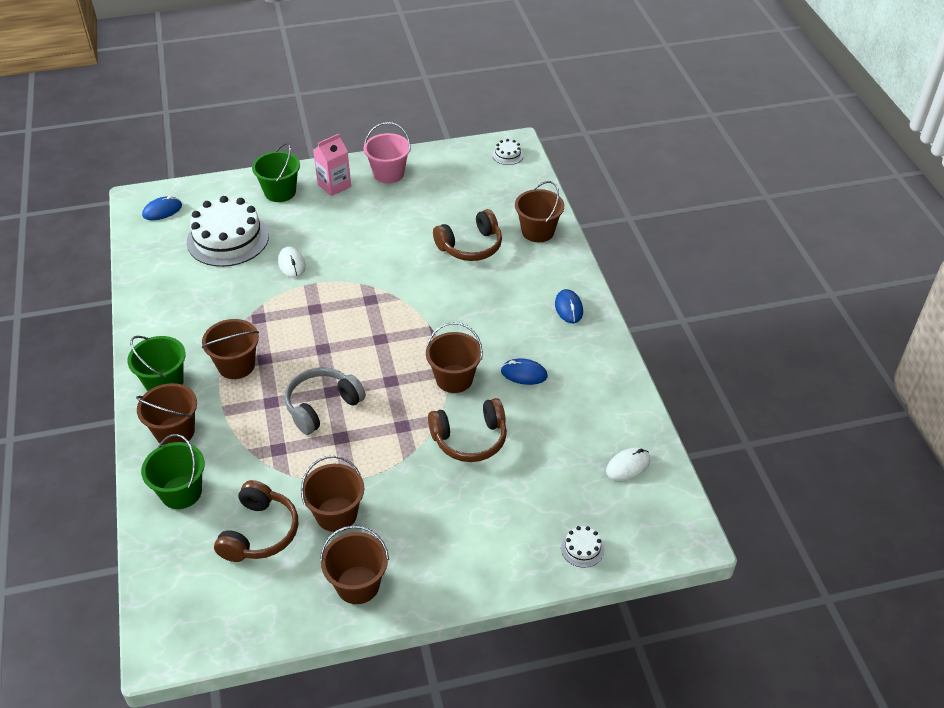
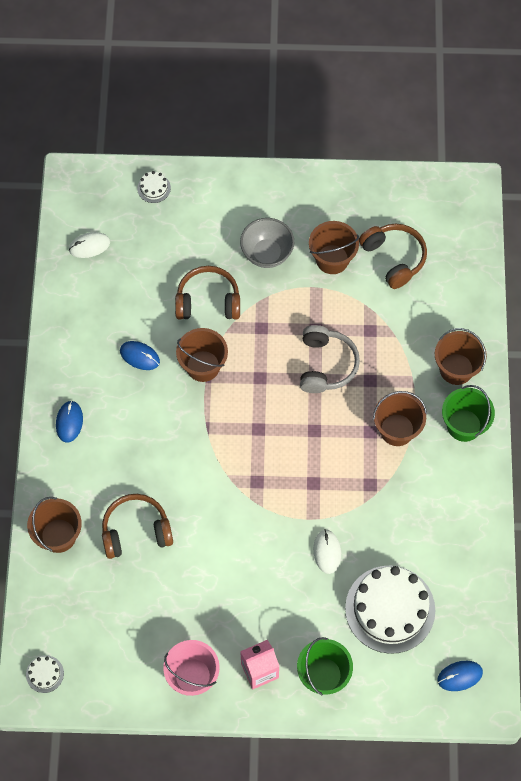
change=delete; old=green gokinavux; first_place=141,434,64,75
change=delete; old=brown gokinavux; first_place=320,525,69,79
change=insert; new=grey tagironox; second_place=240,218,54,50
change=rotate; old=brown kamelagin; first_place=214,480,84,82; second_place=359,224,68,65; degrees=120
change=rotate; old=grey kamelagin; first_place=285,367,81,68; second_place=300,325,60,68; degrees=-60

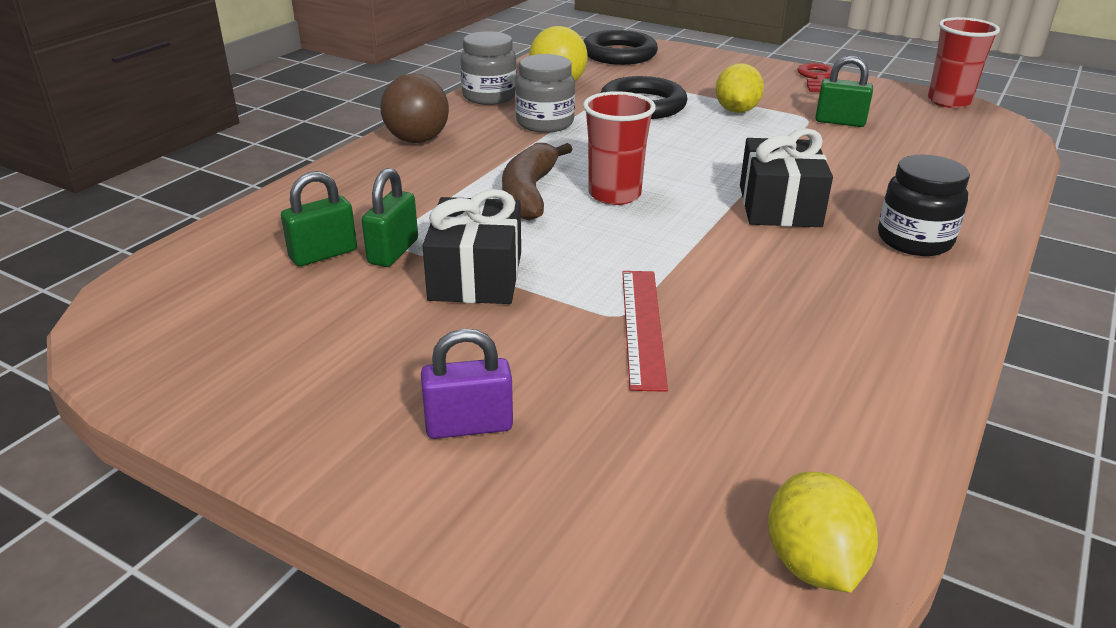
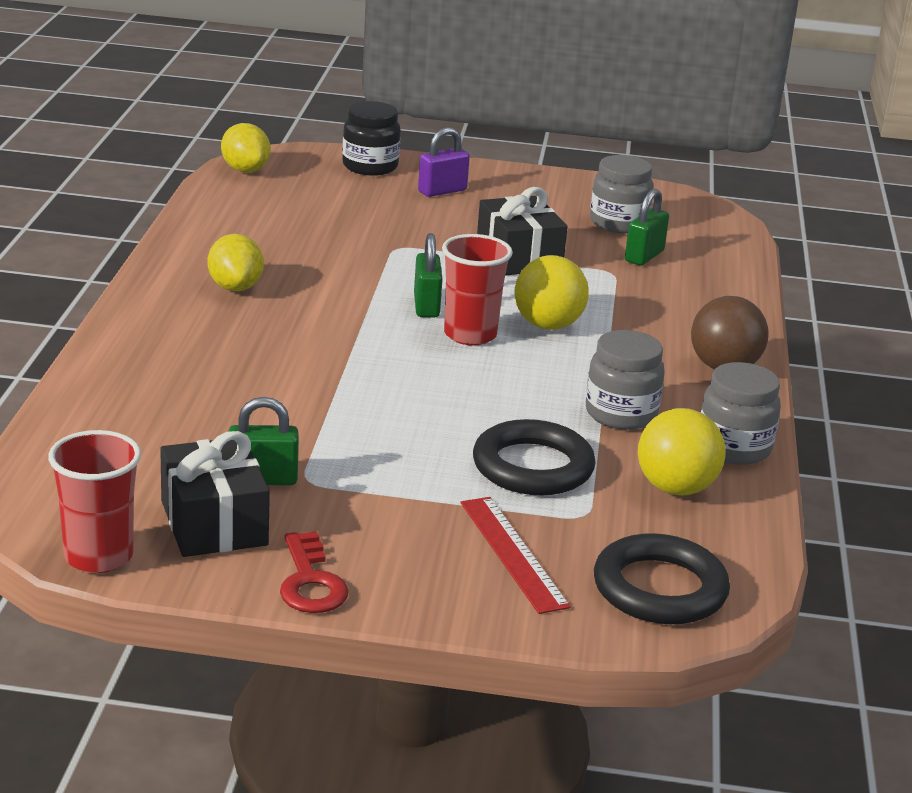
change=insert; new=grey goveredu; second_place=590,155,64,78
change=move; old=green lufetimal; first_place=362,168,56,99; second_place=414,233,29,85
change=move; old=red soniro; first_place=622,271,46,121; second_place=461,497,110,117
change=move; old=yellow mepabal; first_place=715,63,49,50; second_place=208,234,56,57
change=move; old=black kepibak; first_place=740,128,93,99; second_place=160,431,110,126
change=move; old=black goveredu; first_place=878,155,92,101; second_place=342,101,58,75
change=replace; old=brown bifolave; new=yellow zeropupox; first_place=502,143,71,78; second_place=515,255,73,75

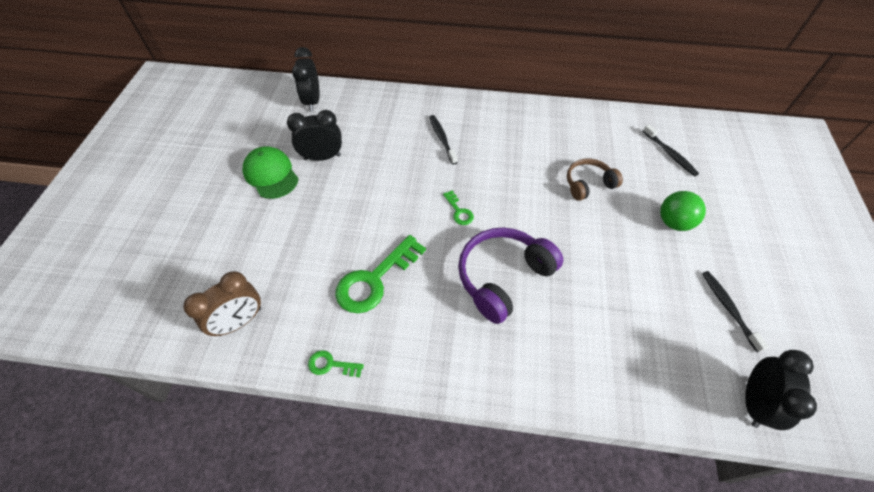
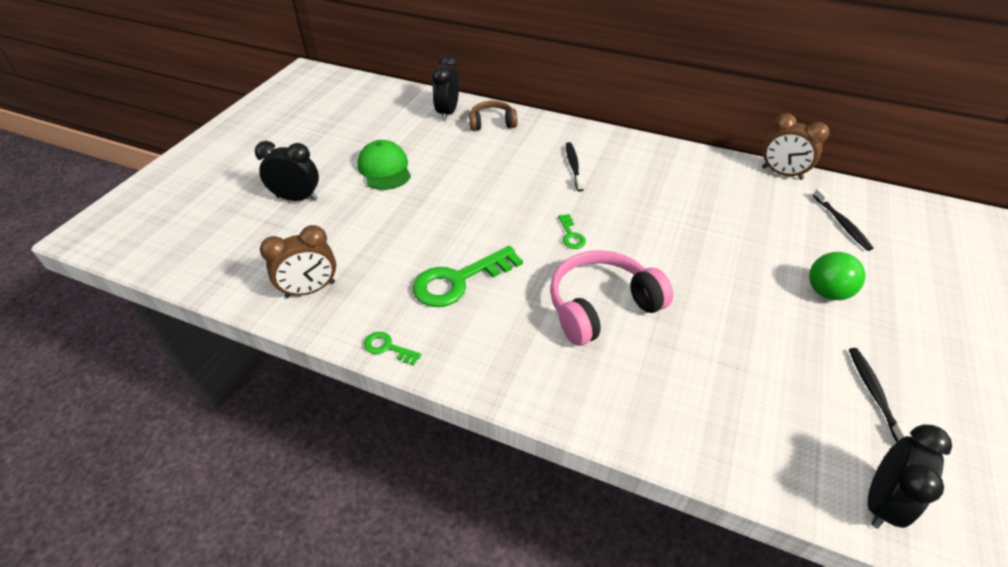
change=insert; new=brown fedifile; second_place=762,113,68,67
change=move; old=black fedifile; first_place=287,110,55,51; second_place=255,141,64,60
change=move; old=brown kamelagin; first_place=567,159,56,42; second_place=469,101,49,30
change=recolor; old=purple kamelagin; new=pink kamelagin; first_place=458,227,105,97; second_place=550,250,123,96

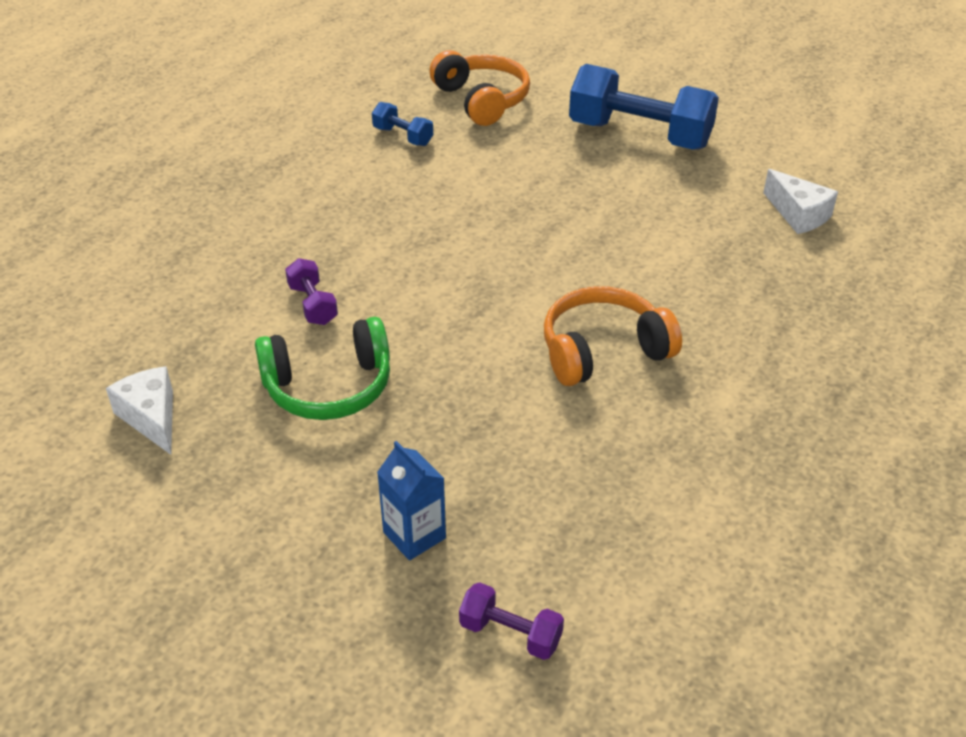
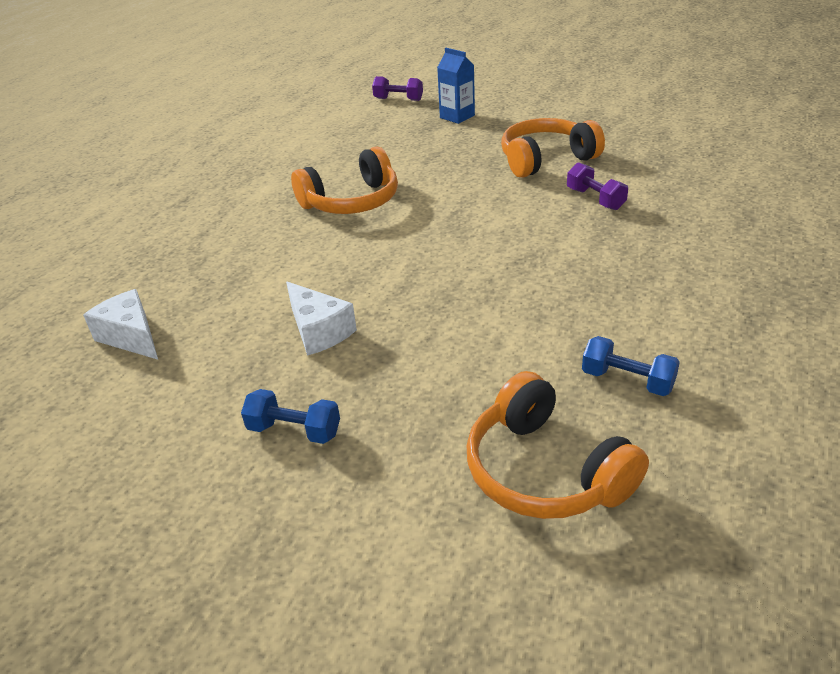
change=move; old=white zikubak; first_place=106,366,67,89; second_place=286,282,71,74
change=recolor; old=green kamelagin; new=orange kamelagin; first_place=255,317,135,103; second_place=501,118,104,60
change=resize; old=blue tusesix; first_place=569,64,150,86; second_place=241,389,99,55; factor=0.45

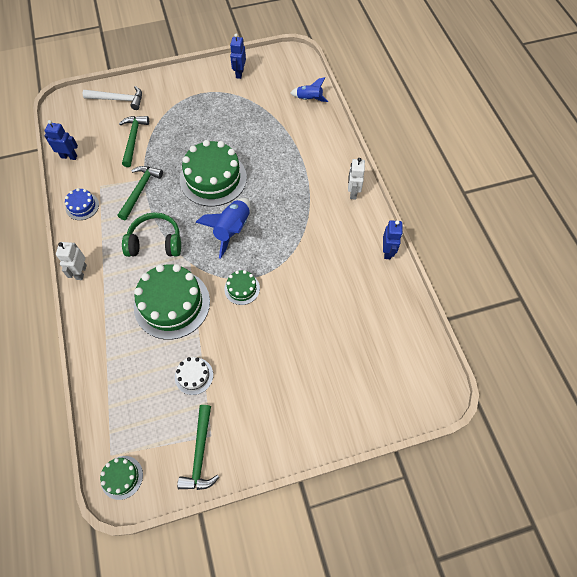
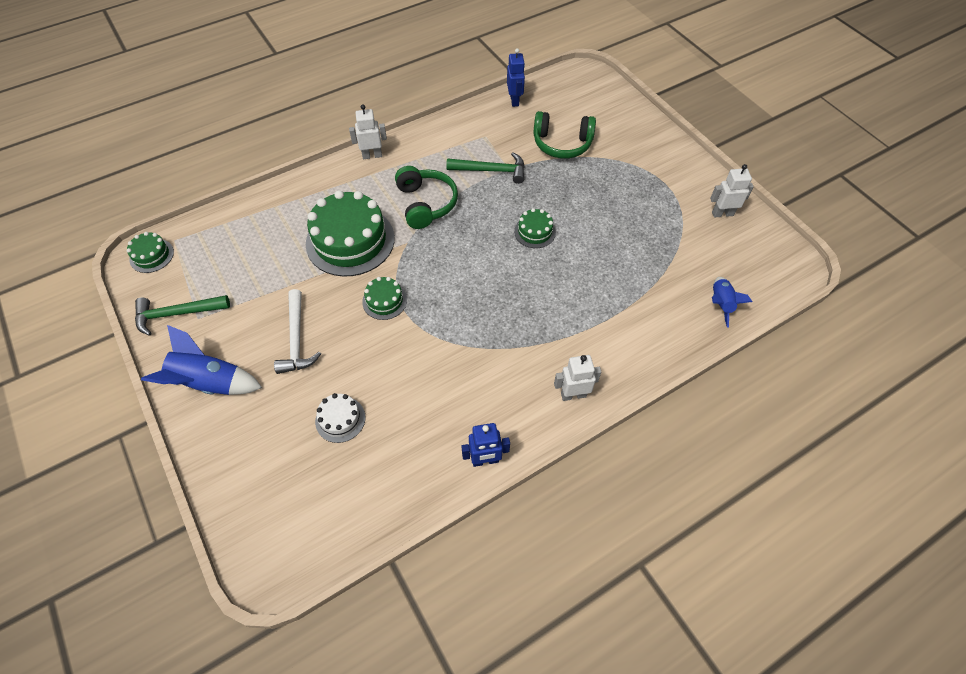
change=delete; old=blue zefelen; first_place=65,188,34,32
change=move; old=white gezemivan; first_place=83,86,59,24; second_place=274,289,47,85
change=move; old=white zefelen; first_place=175,357,38,38; second_place=315,393,51,50
change=move; old=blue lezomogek; first_place=195,198,55,61; second_place=141,325,121,70
change=replace; old=green gezemivan; new=green kamelagin; first_place=119,116,30,51; second_place=533,111,63,48
change=recolor; old=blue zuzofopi; new=white zuzofopi; first_place=230,33,16,46; second_place=710,164,44,54
change=resize; old=green zefelen; first_place=180,140,67,66; second_place=514,208,42,40; factor=0.48

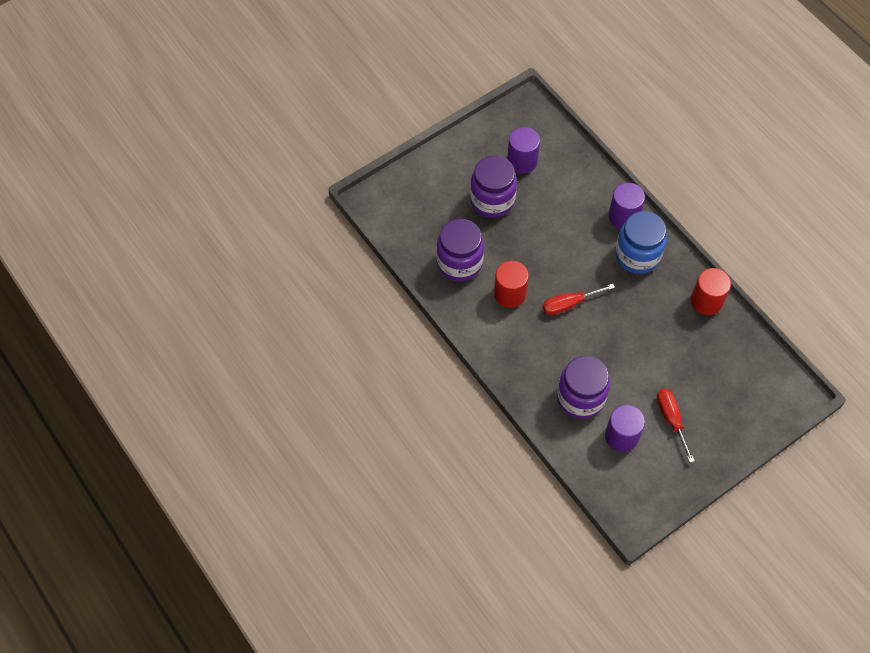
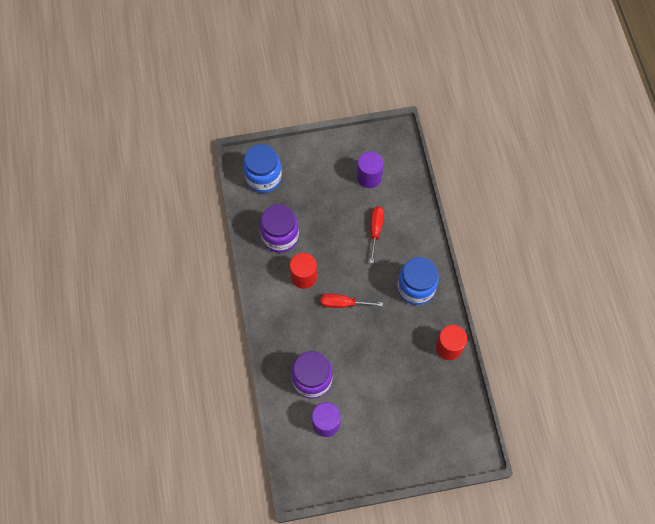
change=delete; old=purple goveredu; first_place=470,156,47,62
change=delete; old=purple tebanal; first_place=608,183,37,46
change=insert; new=blue goveredu; second_place=243,144,39,49
change=move; old=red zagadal; first_place=657,389,38,74; second_place=369,206,15,57

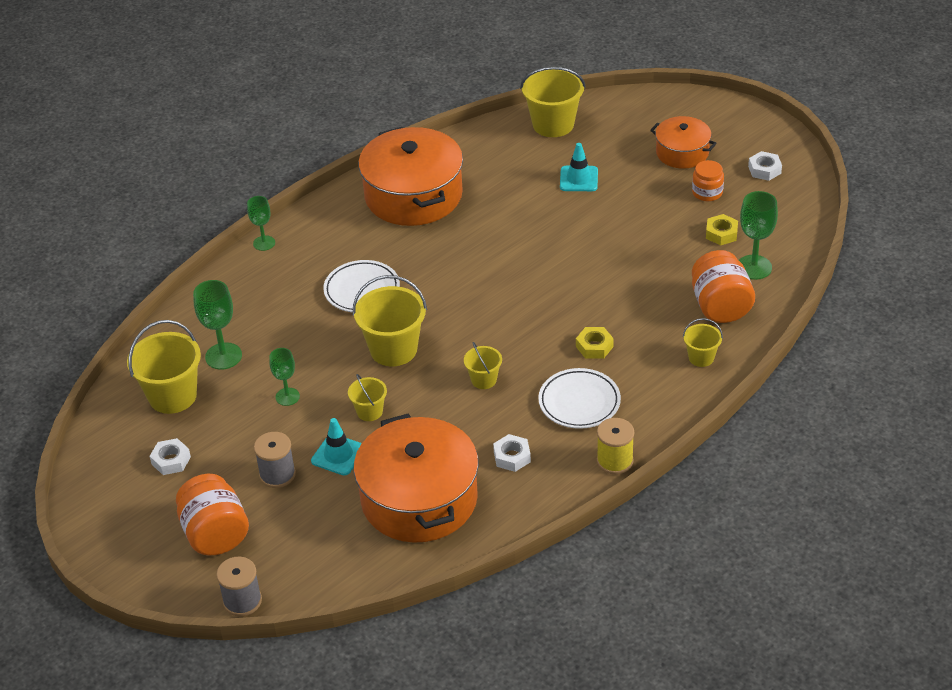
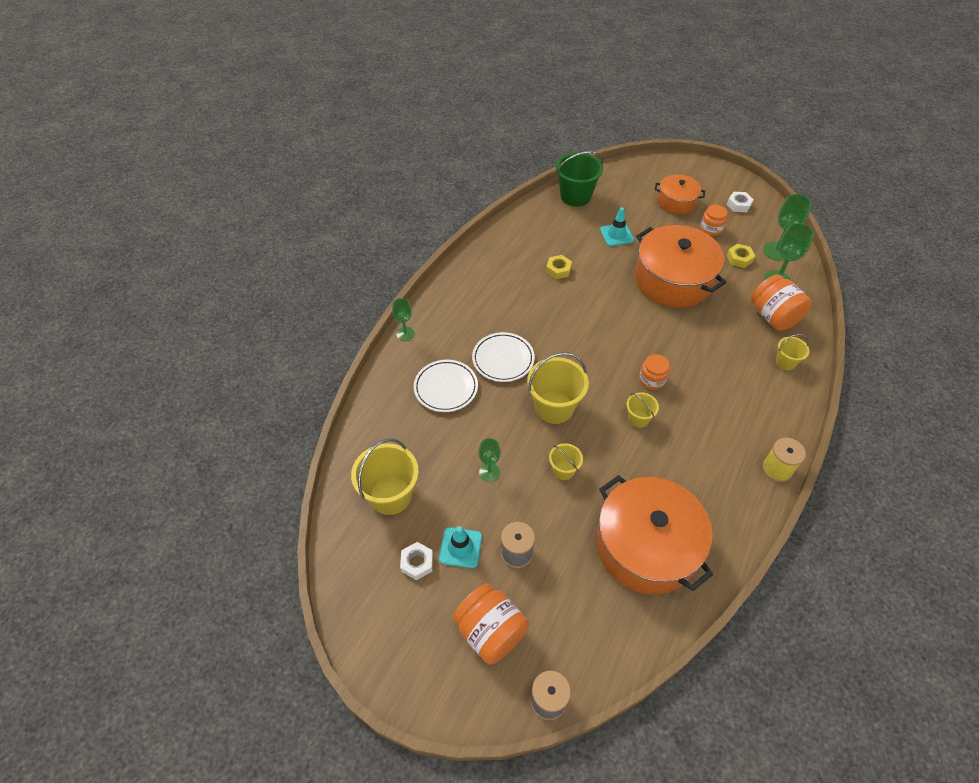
change=delete; old=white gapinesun; first_place=493,434,38,38
change=insert; new=orange goveredu; second_place=639,354,31,36
change=move; old=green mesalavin; first_place=193,280,49,90; second_place=763,194,49,67
change=move; old=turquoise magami; first_place=311,418,51,57; second_place=439,526,43,42
change=move; old=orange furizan; first_place=358,127,105,99; second_place=635,225,91,83
change=move; old=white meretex; first_place=538,368,83,61; second_place=414,360,64,52
change=move; old=yellow gapinesun; first_place=576,327,38,31; second_place=546,255,26,24
change=recolor; old=yellow gokinavux; new=green gokinavux; first_place=520,67,66,70; second_place=555,151,49,56

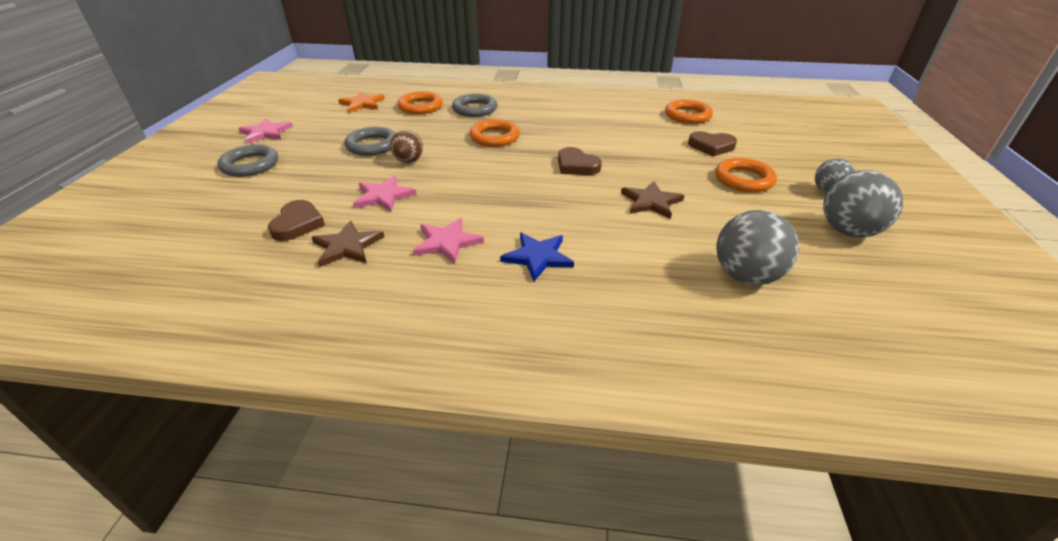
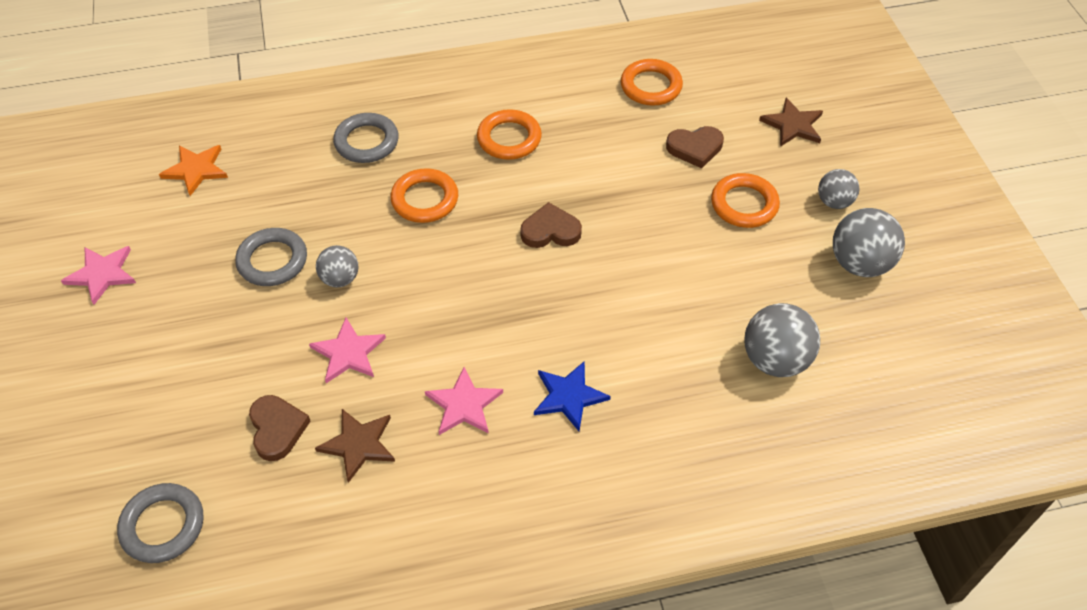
change=move; old=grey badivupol; first_place=217,144,61,33; second_place=117,483,86,80
change=move; old=orange badivupol; first_place=397,91,46,23; second_place=477,109,65,51
change=move; old=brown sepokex; first_place=621,181,63,38; second_place=759,98,64,49
change=recolor; old=brown zeropupox; new=grey zeropupox; first_place=390,130,33,33; second_place=316,245,42,43
change=rotate; old=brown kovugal; first_place=558,147,44,28; second_place=520,202,62,46; degrees=150

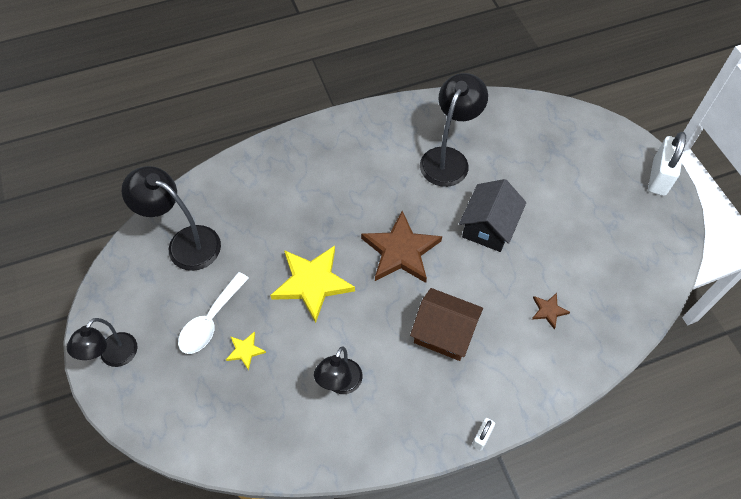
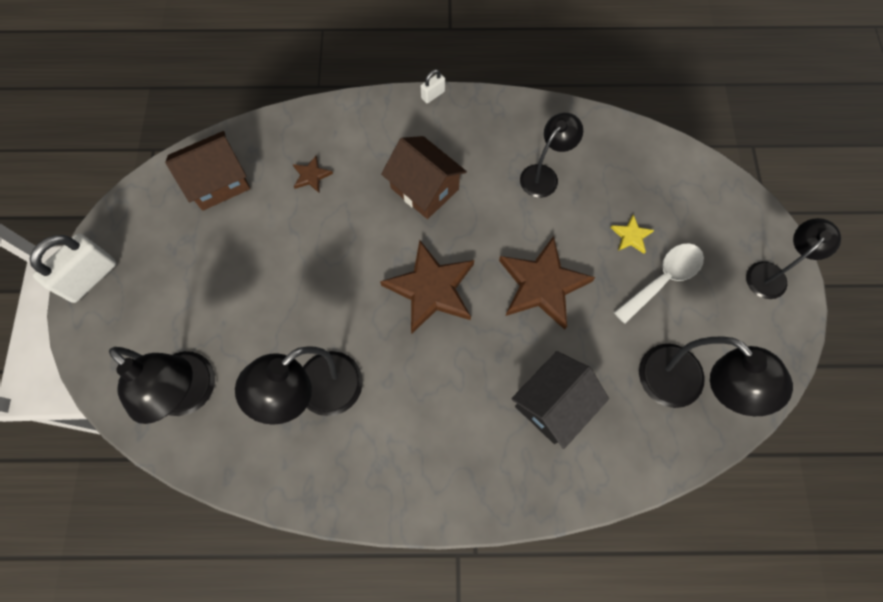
change=insert; new=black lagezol; second_place=109,347,106,77
change=insert; new=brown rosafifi; second_place=165,131,85,80
change=move; old=black rosafifi; first_place=459,179,67,73; second_place=511,351,98,98
change=recolor; old=yellow sepokex; new=brown sepokex; first_place=270,245,85,78; second_place=499,236,96,94

